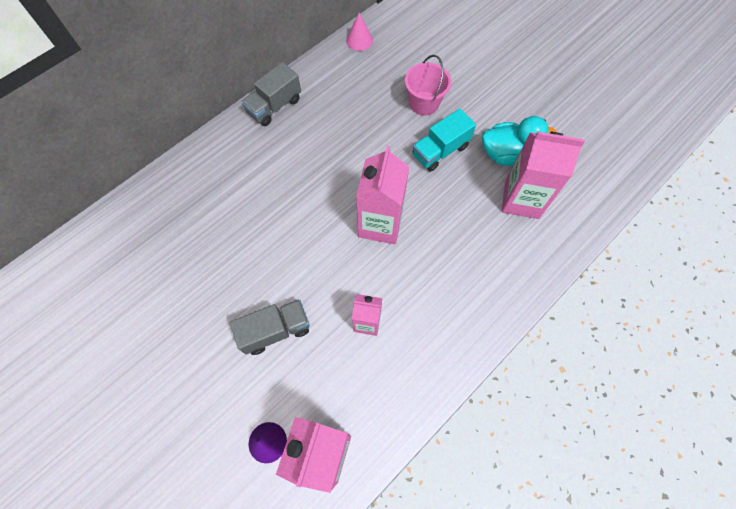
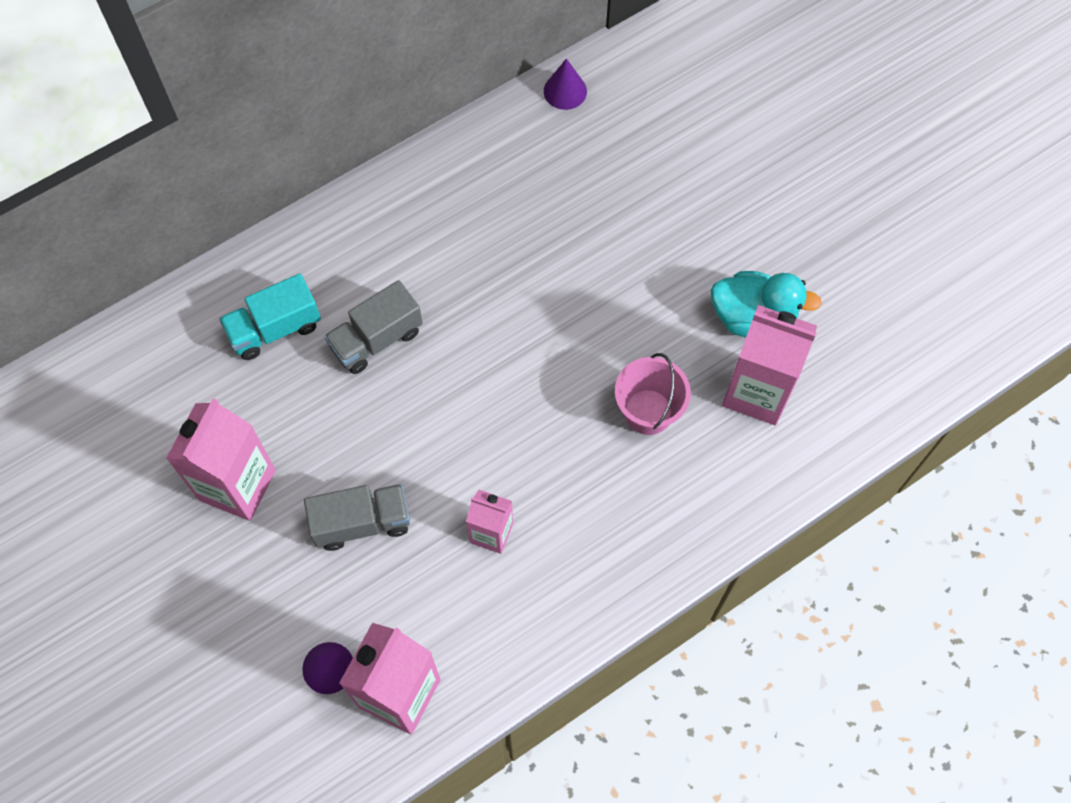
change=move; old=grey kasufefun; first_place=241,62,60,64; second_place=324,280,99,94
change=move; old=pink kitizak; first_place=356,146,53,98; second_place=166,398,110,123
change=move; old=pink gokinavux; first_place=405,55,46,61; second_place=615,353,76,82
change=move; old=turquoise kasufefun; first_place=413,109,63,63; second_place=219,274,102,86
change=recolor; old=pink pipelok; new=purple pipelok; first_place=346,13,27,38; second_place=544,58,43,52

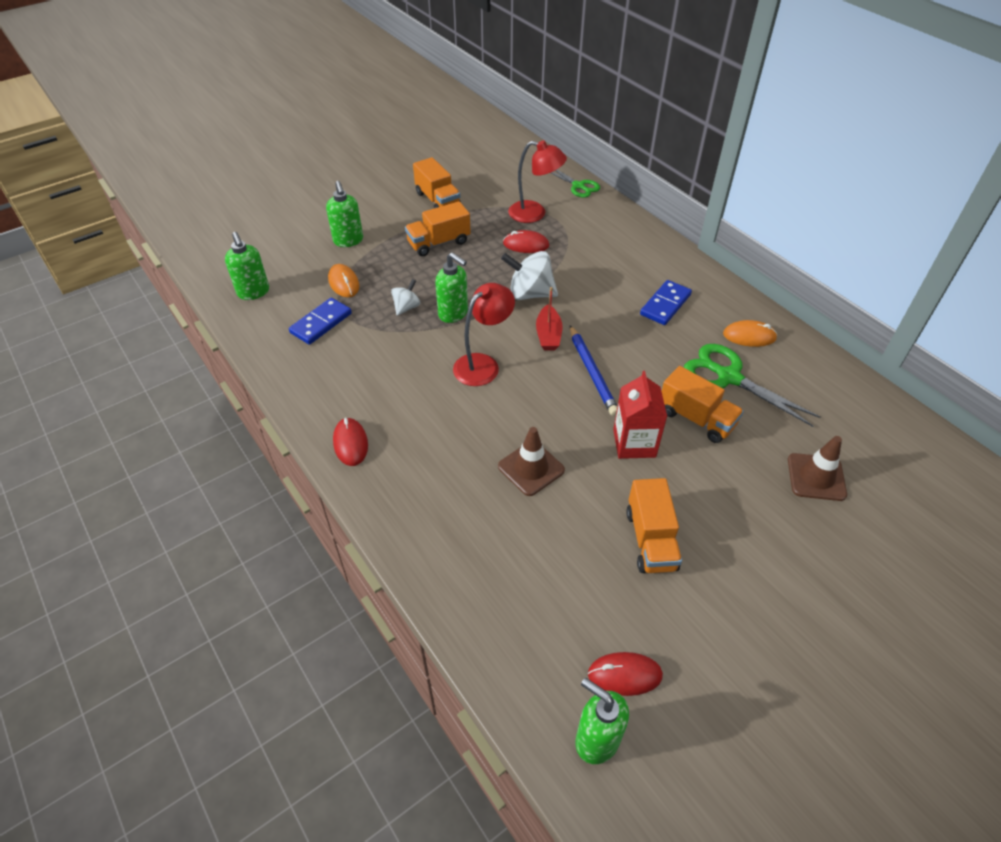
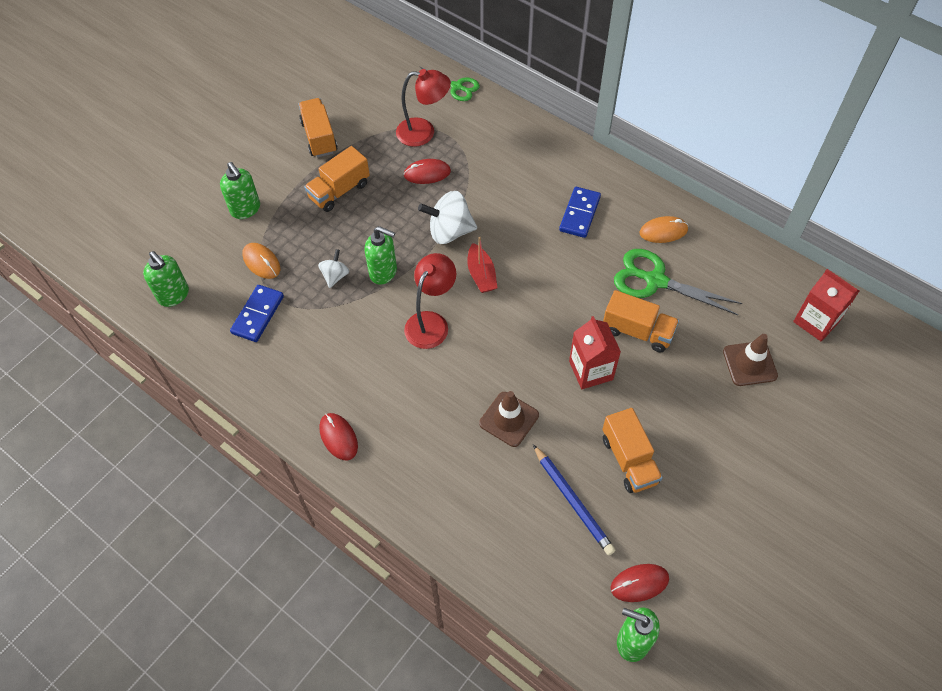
change=insert; new=red kitizak; second_place=793,269,66,72
change=move; old=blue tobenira; first_place=570,325,47,91; second_place=533,444,83,111
change=rotate; old=orange kasufefun; first_place=413,157,48,51; second_place=298,98,40,60; degrees=-150

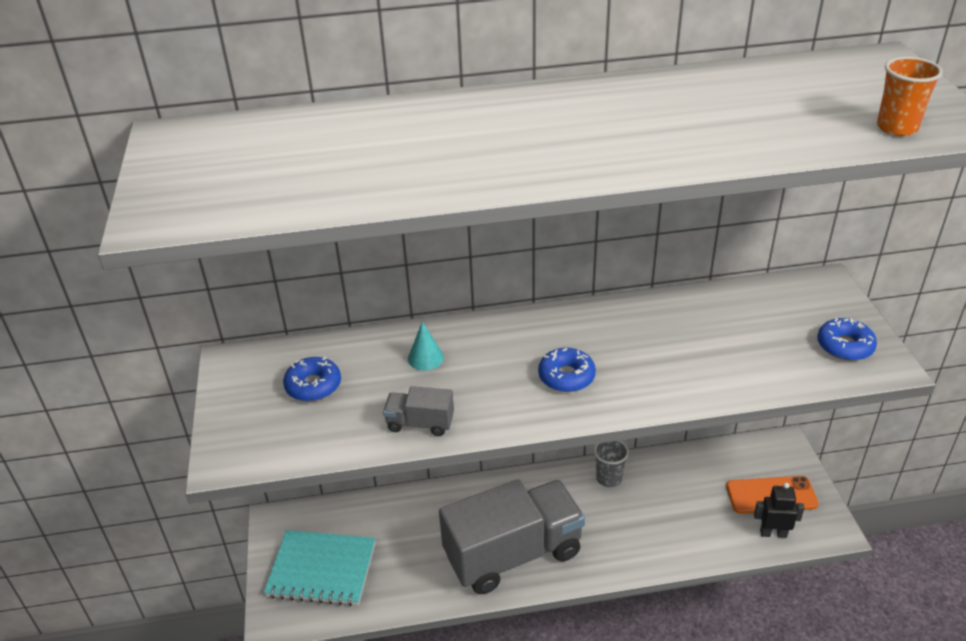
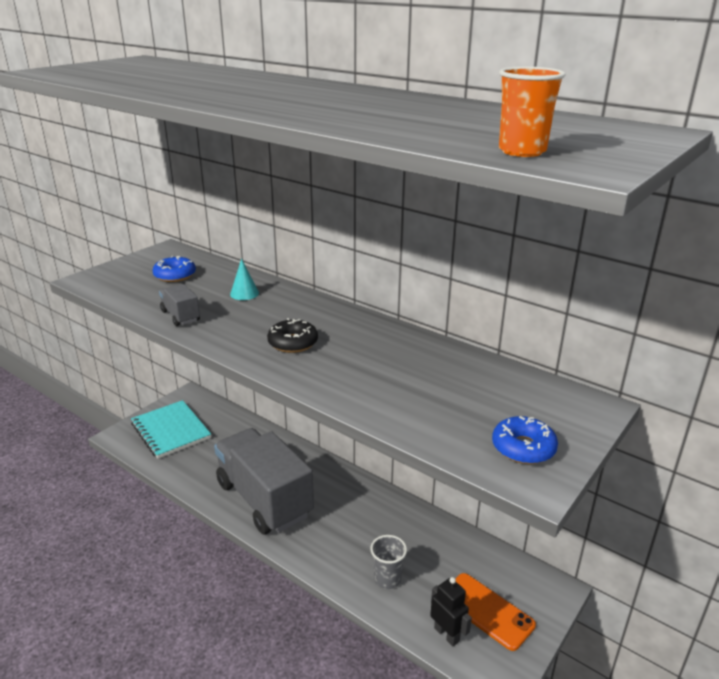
change=move; old=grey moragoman; first_place=594,440,35,47; second_place=370,535,37,54
change=recolor; old=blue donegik; new=black donegik; first_place=538,348,58,44; second_place=267,318,51,35
change=rotate; old=grey kasufefun; first_place=439,479,146,115; second_place=214,428,100,106; degrees=-150

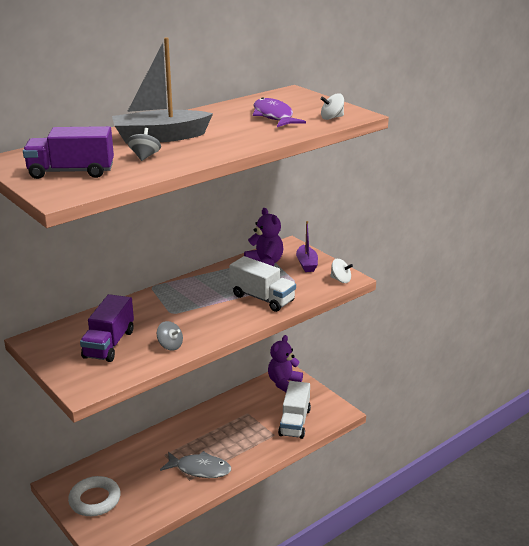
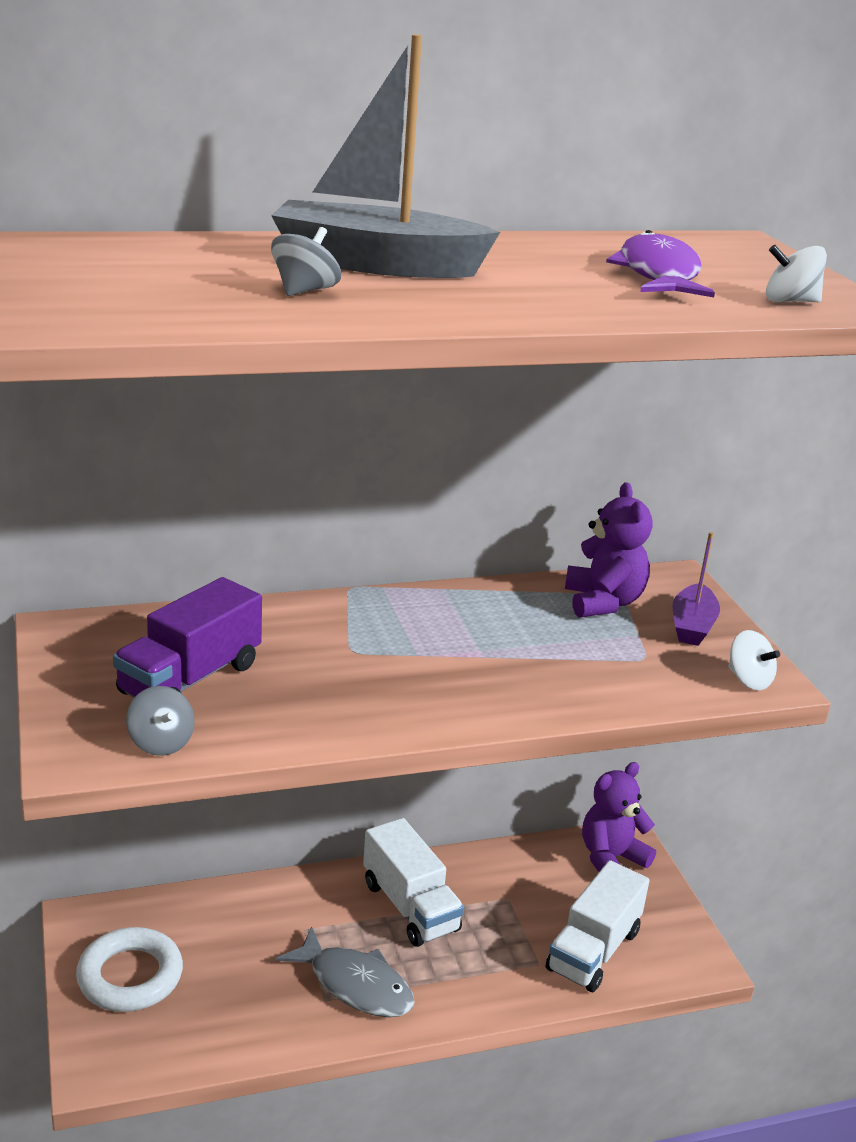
change=delete; old=purple kasufefun; first_place=23,126,91,53
change=move; old=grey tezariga; first_place=157,321,26,30; second_place=126,686,69,70
change=move; old=white kasufefun; first_place=229,256,67,56; second_place=363,818,101,129

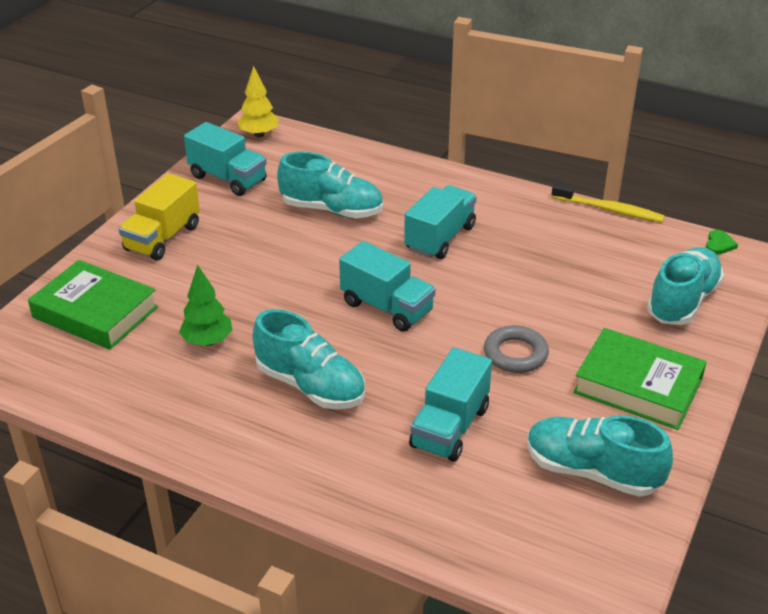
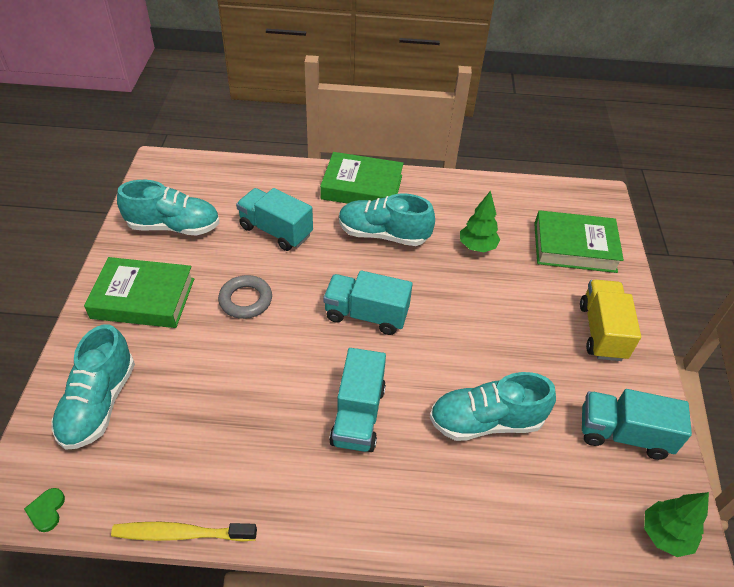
change=insert; new=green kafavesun; second_place=320,152,84,52
change=recolor; old=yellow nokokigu; new=green nokokigu; first_place=237,66,42,71; second_place=644,492,65,65
change=rotate; old=turquoise kasufefun; first_place=409,347,83,115; second_place=236,188,77,63; degrees=-60

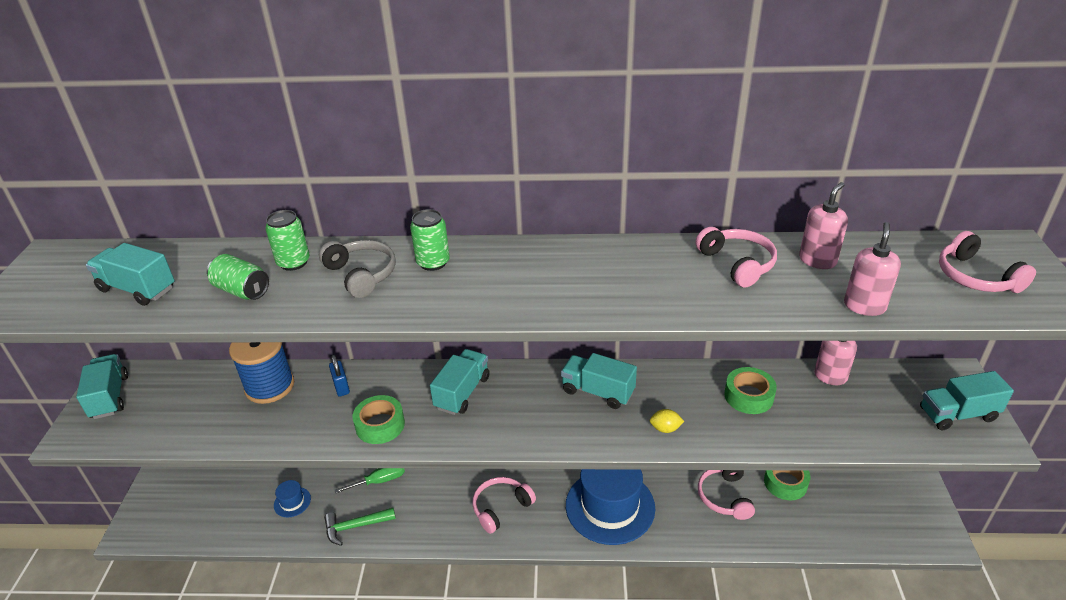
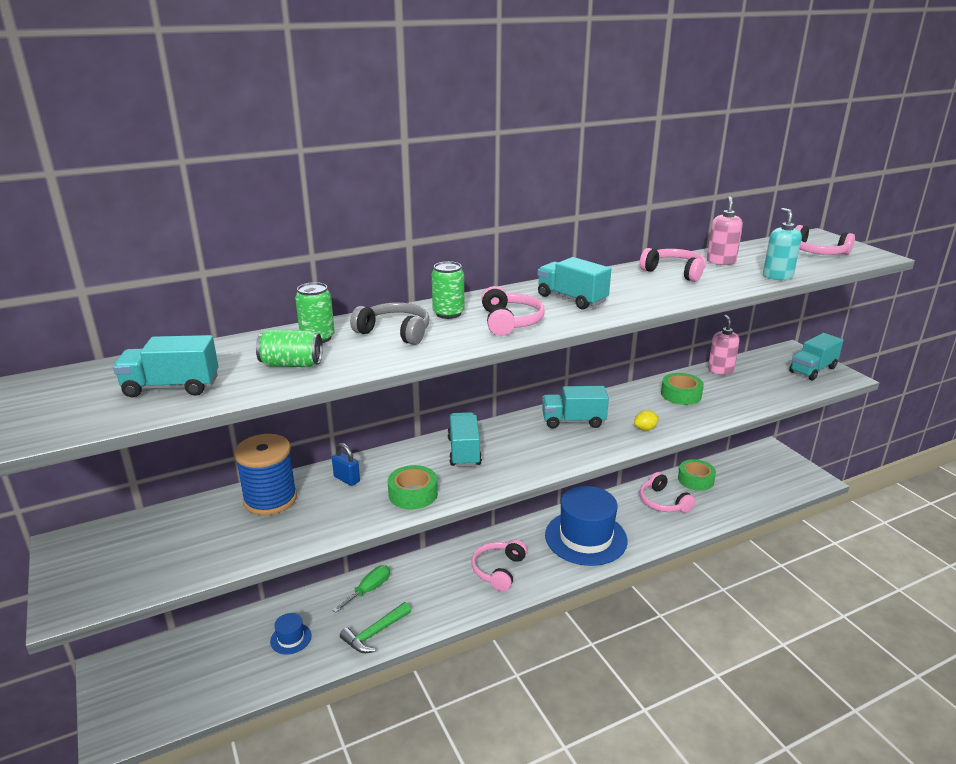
change=insert; new=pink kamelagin; second_place=481,286,64,50
change=move; old=turquoise kasufefun; first_place=76,354,52,65; second_place=537,257,74,53
change=recolor; old=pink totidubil; new=turquoise totidubil; first_place=844,222,57,94; second_place=763,208,39,72

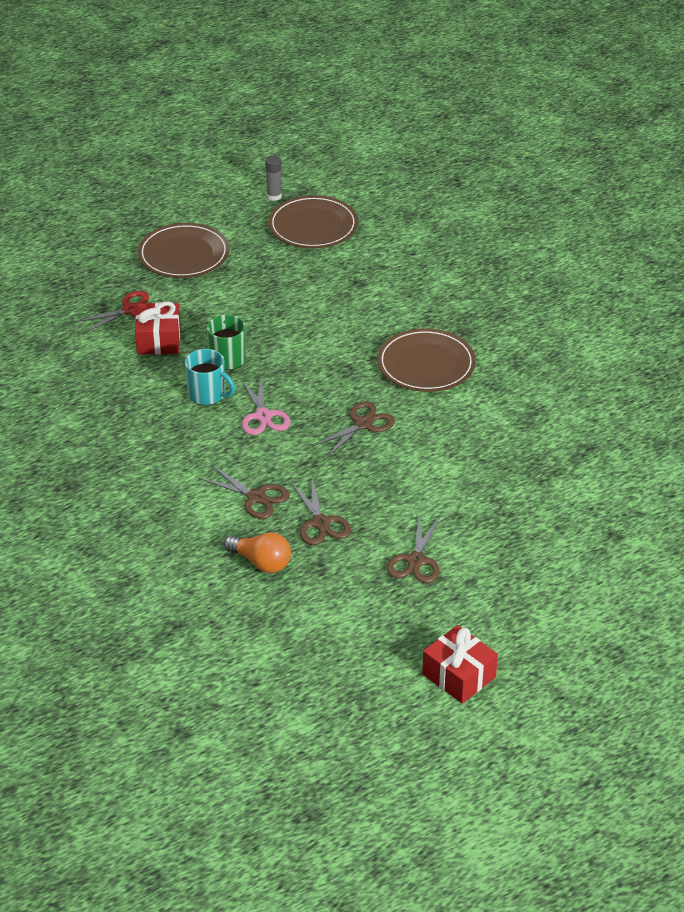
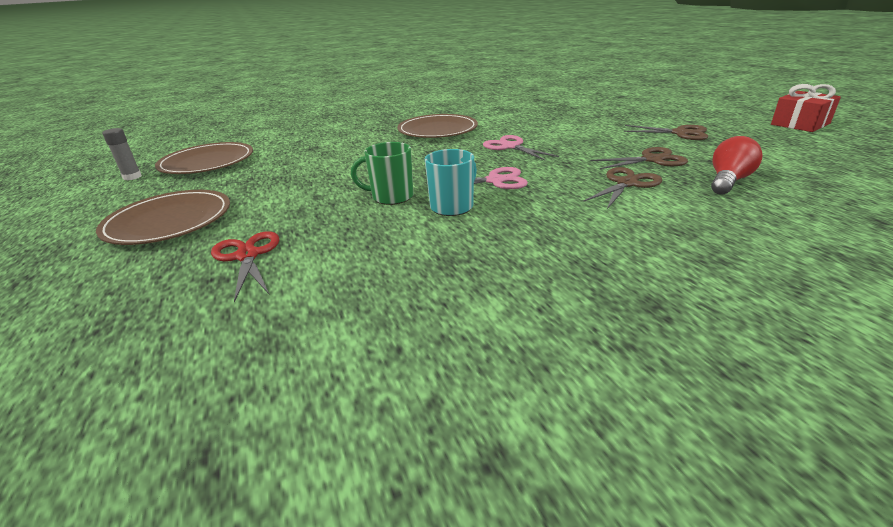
change=delete; old=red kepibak; first_place=135,302,45,52
change=recolor; old=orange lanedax; new=red lanedax; first_place=224,532,67,41; second_place=711,136,52,59
change=recolor; old=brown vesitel; new=pink vesitel; first_place=312,401,83,56; second_place=483,135,76,26

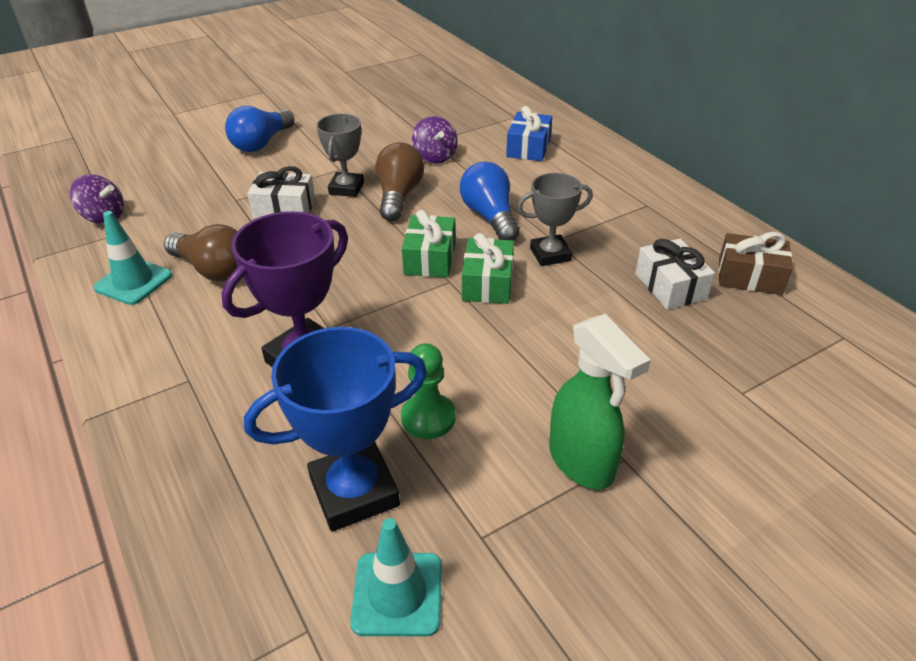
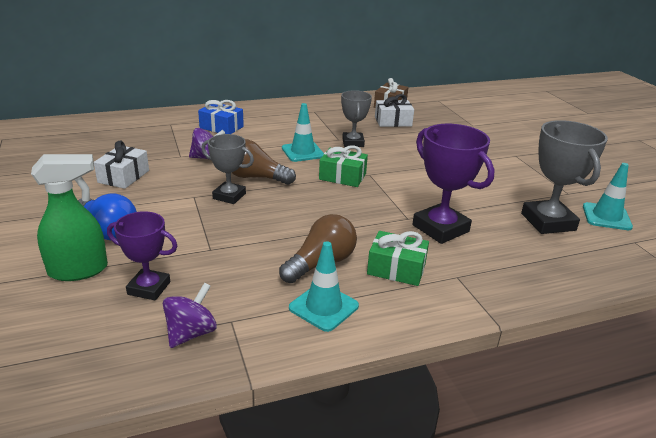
change=delete; old=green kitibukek; first_place=401,343,55,96
change=insert; new=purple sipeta; second_place=107,211,70,90
change=move; old=white kepibak; first_place=247,166,68,52; second_place=94,141,55,48
change=move; old=green kepibak; first_place=462,233,52,71; second_place=367,231,62,55
change=move; old=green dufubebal; first_place=549,314,102,176; second_place=31,154,77,127
change=replace; old=blue lanedax; new=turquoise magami; first_place=460,162,60,79; second_place=282,103,42,59
change=recolor; old=blue sipeta; new=grey sipeta; first_place=244,327,183,205; second_place=521,120,87,114

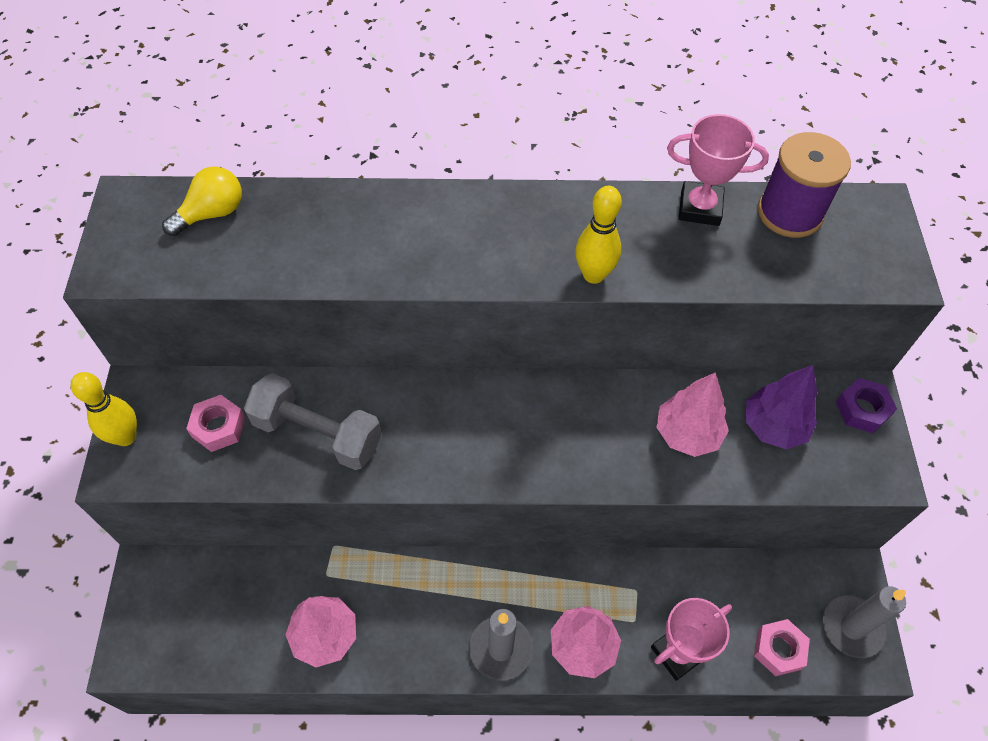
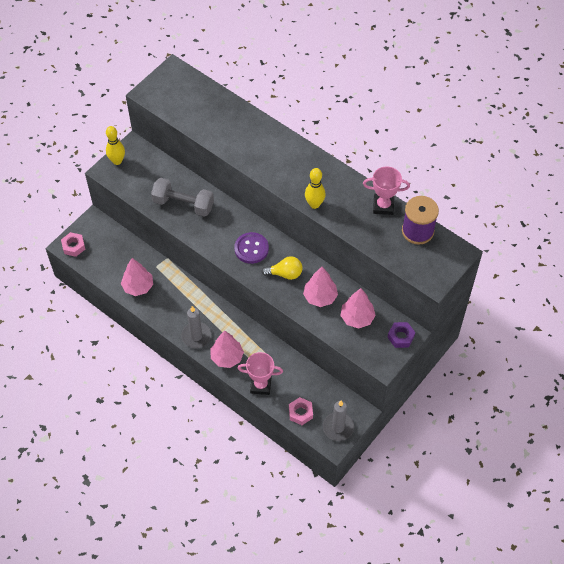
change=insert; new=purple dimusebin; second_place=234,232,35,32
change=move; old=yellow lanedax; first_place=162,166,80,70; second_place=261,256,42,24
change=move; old=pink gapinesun; first_place=186,395,59,57; second_place=61,232,24,25
change=recolor; old=purple nokokigu; new=pink nokokigu; first_place=746,365,71,85; second_place=341,288,35,41
change=rotate; old=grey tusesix; first_place=244,373,138,97; second_place=151,178,63,39; degrees=-45
change=rotate; old=pink sipeta; first_place=667,114,102,112; second_place=363,166,47,49; degrees=-45

